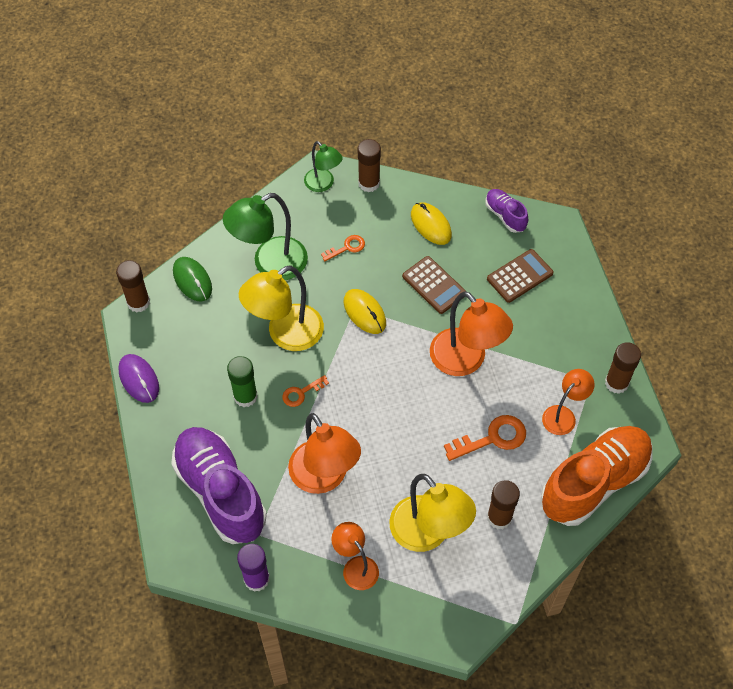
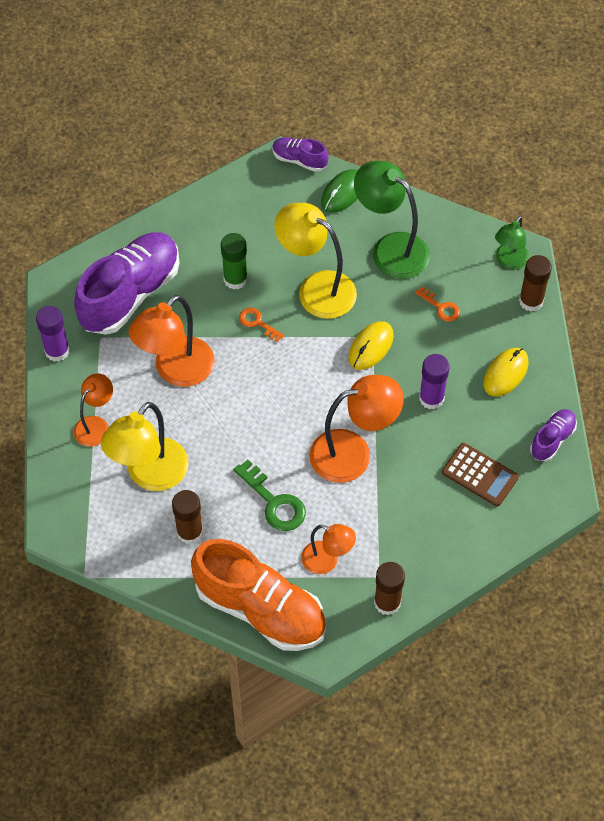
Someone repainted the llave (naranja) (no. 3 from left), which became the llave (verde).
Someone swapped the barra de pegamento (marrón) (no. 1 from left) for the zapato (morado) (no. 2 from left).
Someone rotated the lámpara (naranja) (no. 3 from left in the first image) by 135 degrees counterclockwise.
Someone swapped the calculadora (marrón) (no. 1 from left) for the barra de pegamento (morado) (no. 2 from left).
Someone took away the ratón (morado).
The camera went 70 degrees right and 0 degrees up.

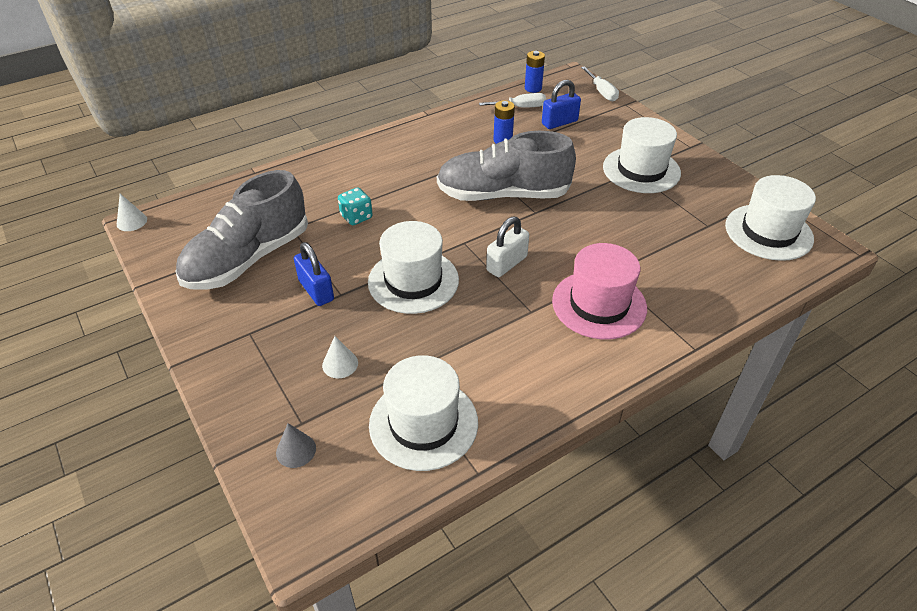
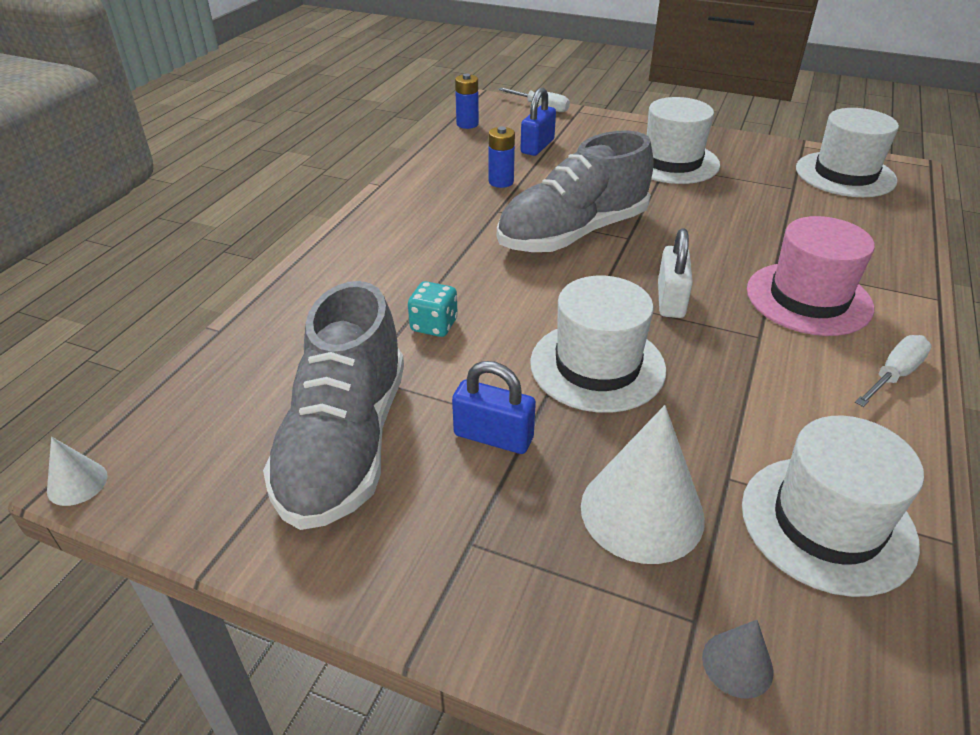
Someone scaled the cono (blanco) (no. 2 from left) by 2.11.
Someone carried the destornillador (blanco) (no. 1 from left in the first image).
The camera went 35 degrees left and 5 degrees down.

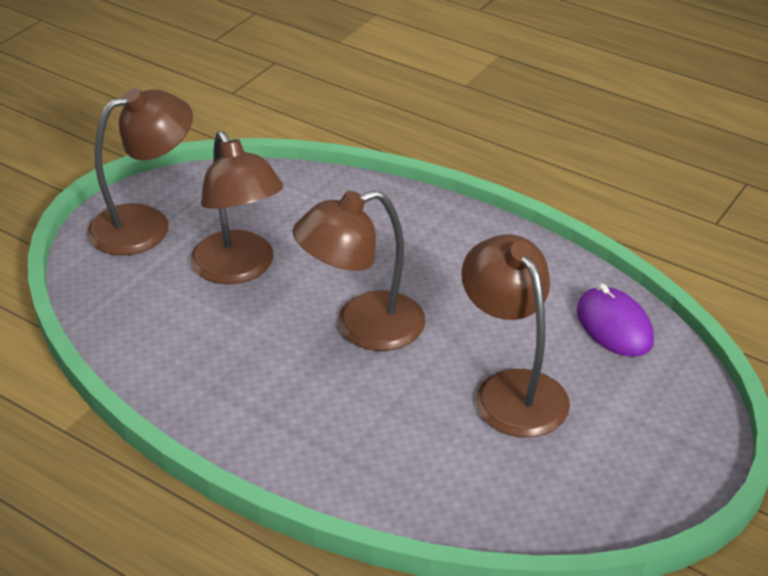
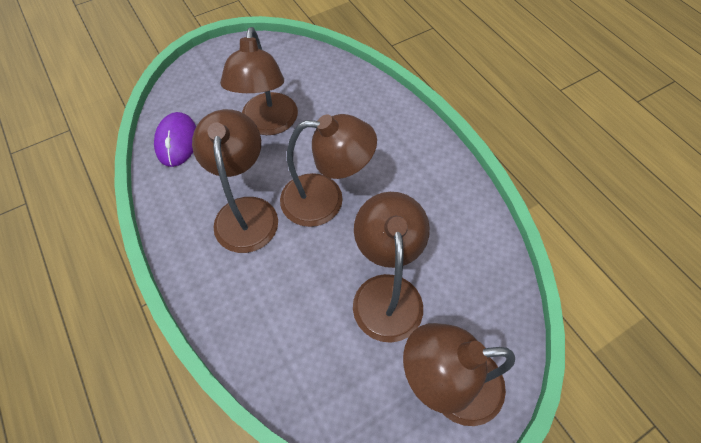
Someone put down the lámpara (marrón) (no. 1 from left).
The camera went 155 degrees left and 20 degrees up.

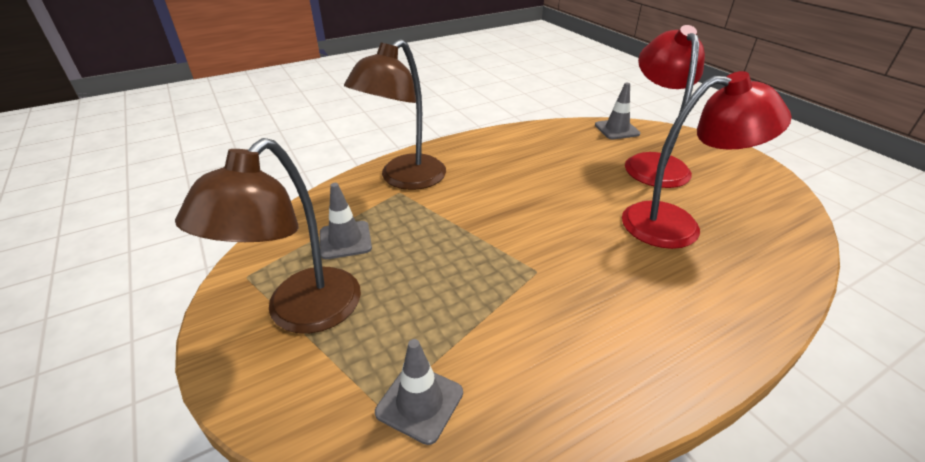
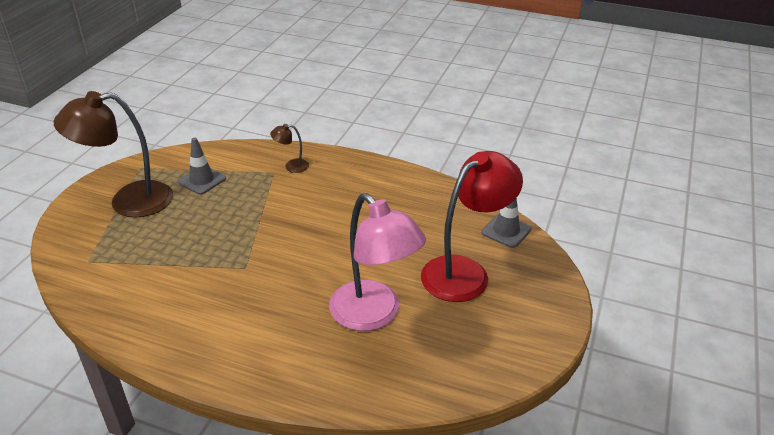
Someone scaled the lámpara (marrón) (no. 2 from left) by 0.42.
Someone repainted the lámpara (rojo) (no. 2 from left), which became the lámpara (rosa).
Someone took away the cono de tráfico (gris) (no. 2 from left).
The camera went 50 degrees right and 0 degrees up.

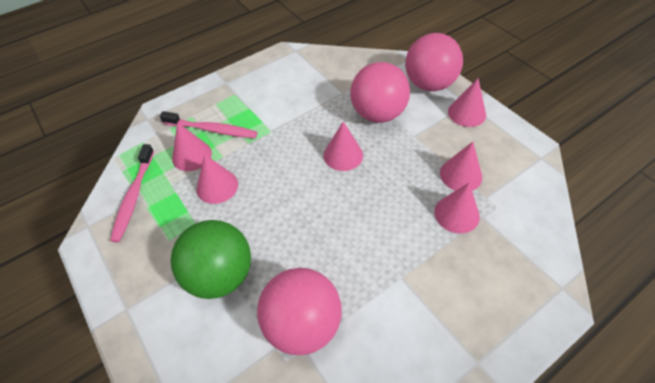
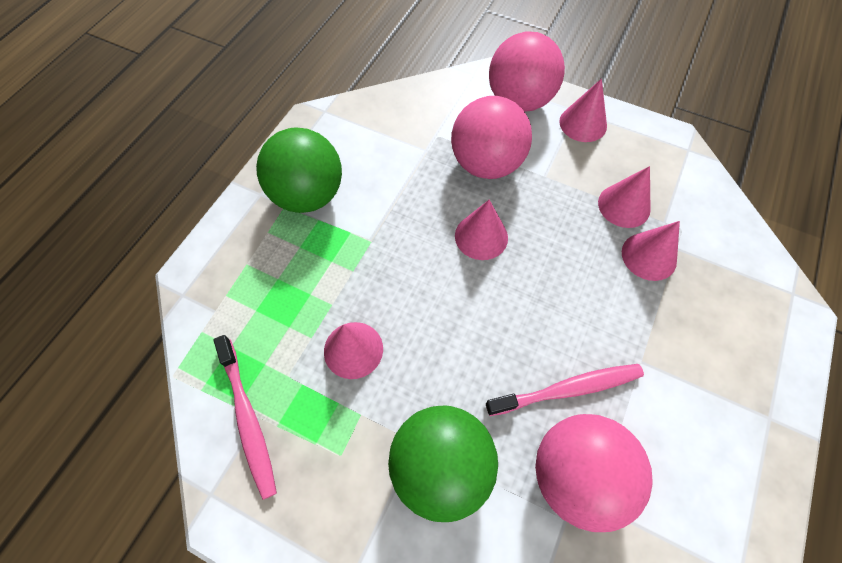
Someone put down the pelota (verde) (no. 1 from left).
Someone carried the cepillo de dientes (rosa) (no. 2 from left).
Someone took away the cono (rosa) (no. 1 from left).
The camera went 30 degrees left and 10 degrees up.

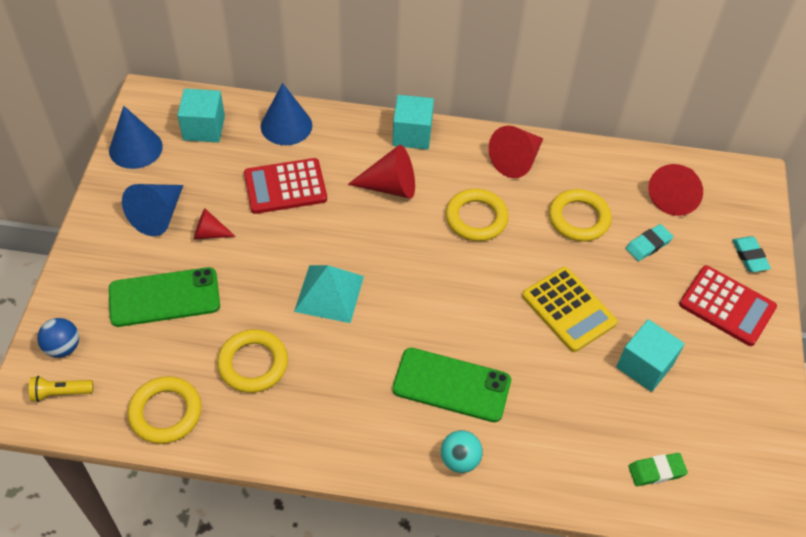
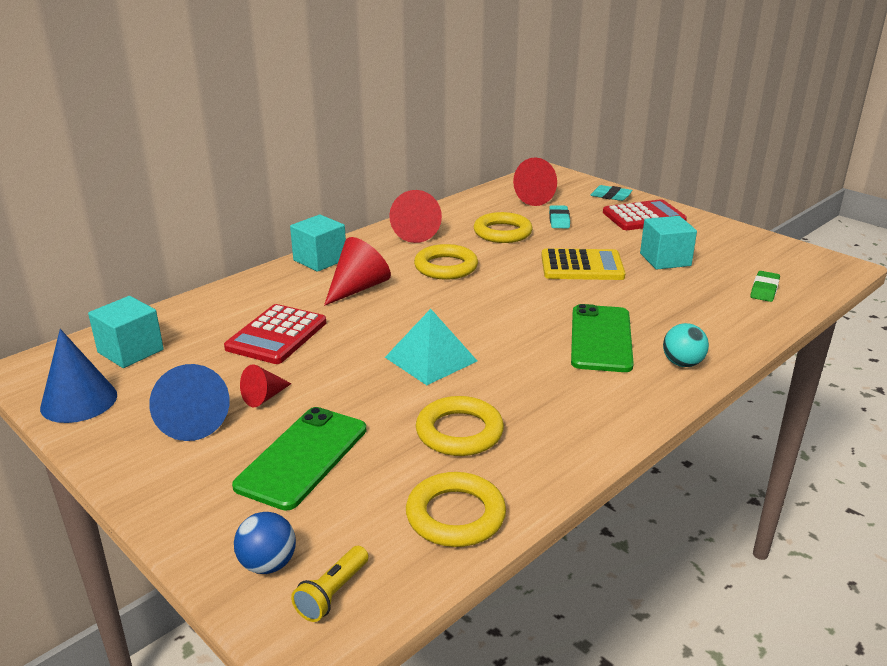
Someone rotated the móvil (verde) (no. 2 from left) by 45 degrees counterclockwise.
Someone took away the cono (azul) (no. 3 from left).
The camera went 50 degrees left and 25 degrees down.

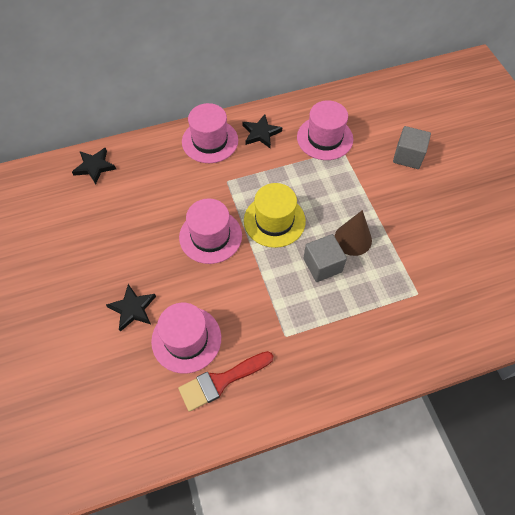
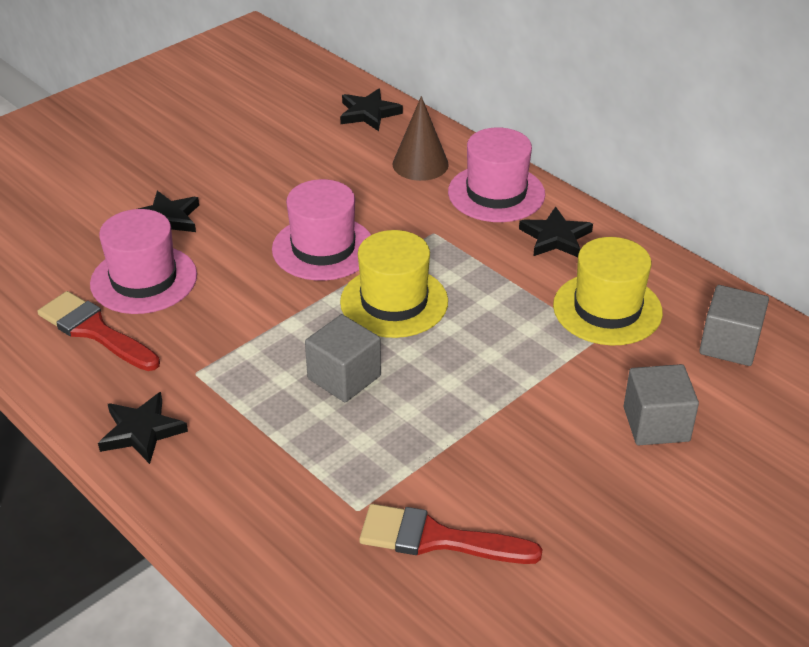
Someone put down the estrella (negro) (no. 1 from left).
Someone put down the pincel (rojo) (no. 2 from left).
Someone carried the cono (marrón).
Someone repainted the sombrero (rosa) (no. 4 from left), which became the sombrero (amarillo) (no. 2 from left).
Someone put down the cubo (gris) (no. 3 from left).
The camera went 65 degrees right and 20 degrees down.

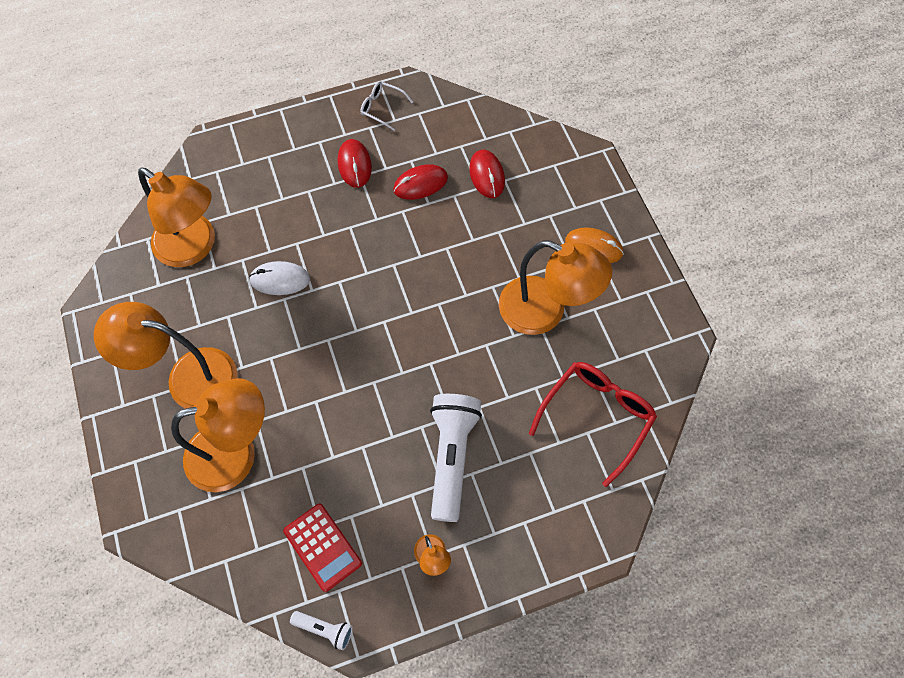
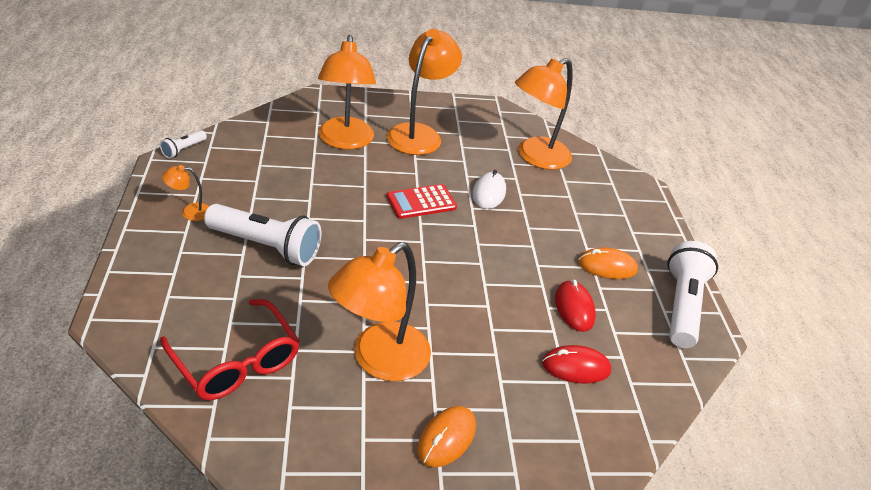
Someone carried the calculadora (rojo).
Someone repainted the ratón (rojo) (no. 1 from left), which became the ratón (naranja) (no. 2 from left).
Someone swapped the gafas (blanco) for the lámpara de mano (blanco) (no. 3 from left).
The camera went 100 degrees right and 25 degrees down.

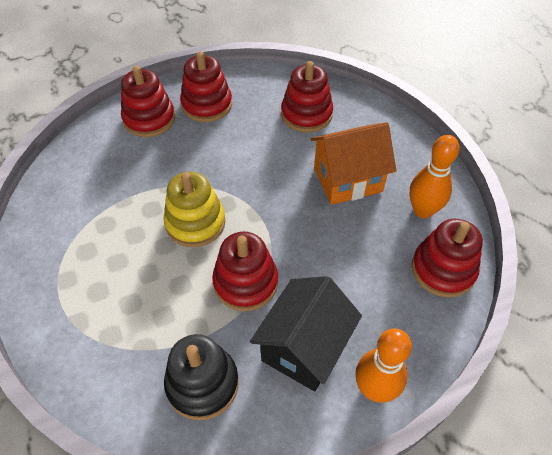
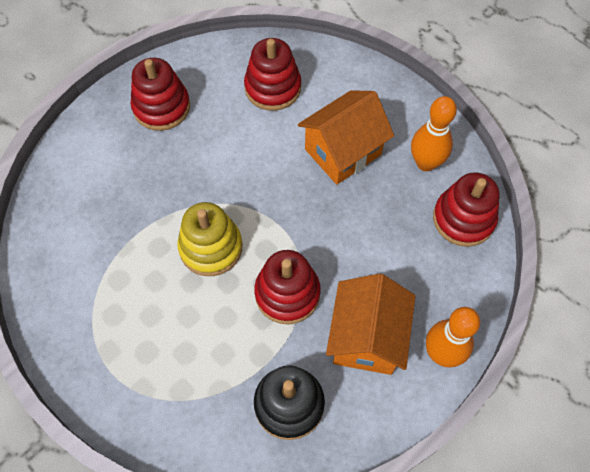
Someone repainted the casa (negro), which became the casa (naranja) (no. 2 from left).
Someone took away the juguete apilable (rojo) (no. 1 from left).
The camera went 20 degrees left and 10 degrees up.

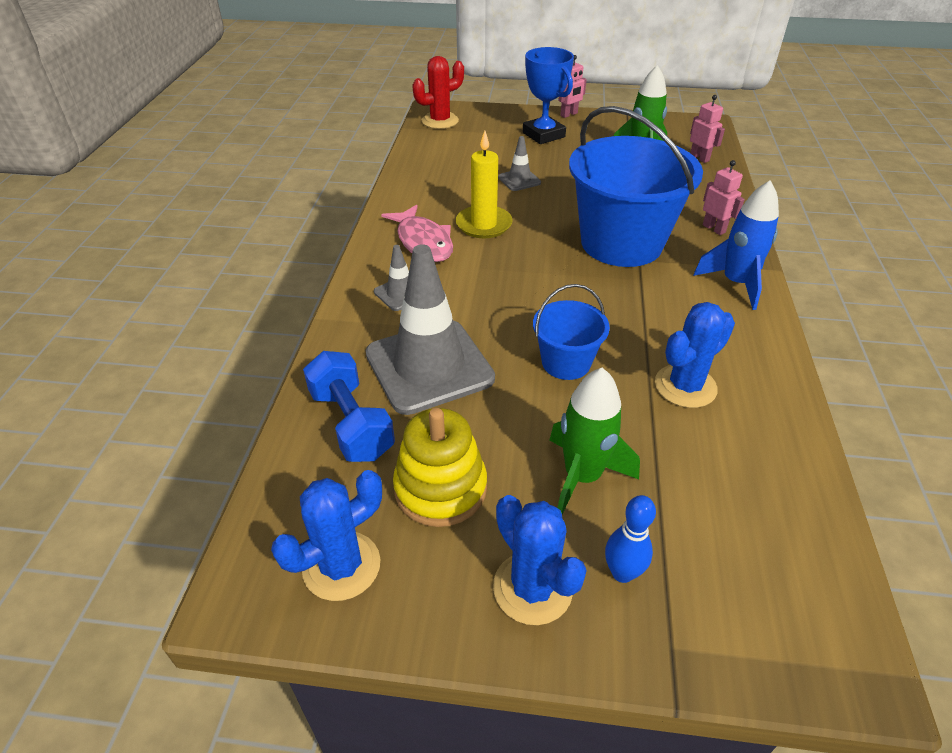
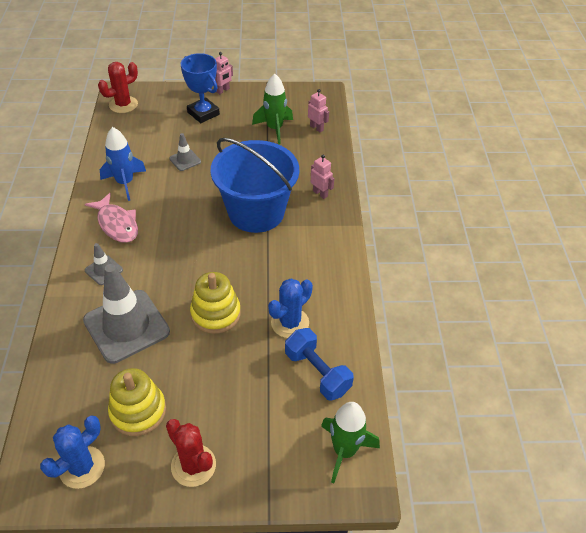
Someone carried the cohete (azul).
Someone repainted the cactus (azul) (no. 2 from left), which became the cactus (rojo) (no. 2 from left).
Someone swapped the balde (azul) (no. 1 from left) for the juguete apilable (amarillo) (no. 2 from left).
Someone carried the mancuerna (azul).
Someone carried the cohete (verde) (no. 1 from left in the first image).
Someone took away the vela (amarillo).
Someone took away the bolo (azul).
The camera went 10 degrees left and 5 degrees up.

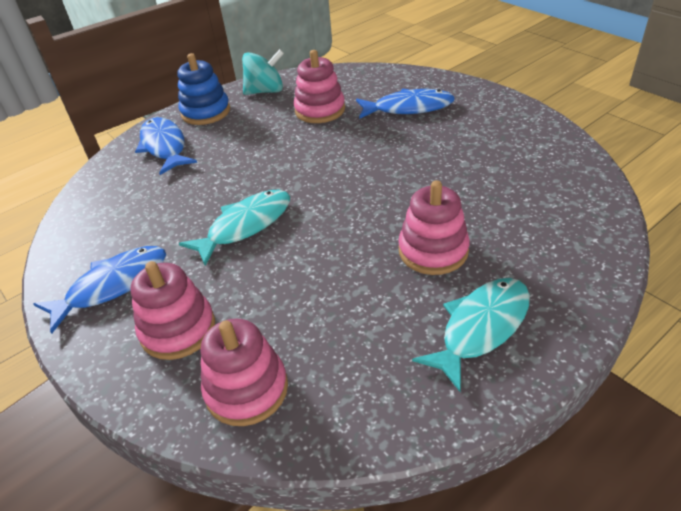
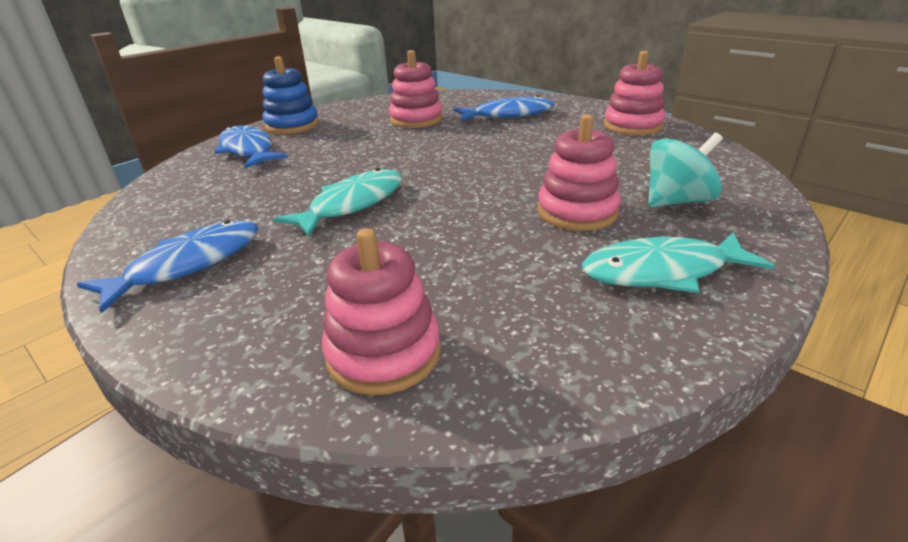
Someone rotated the pez (turquesa) (no. 2 from left) by 135 degrees counterclockwise.
Someone carried the juguete apilable (rosa) (no. 1 from left in the first image).
Someone carried the peonza (turquesa).
The camera went 10 degrees left and 10 degrees down.

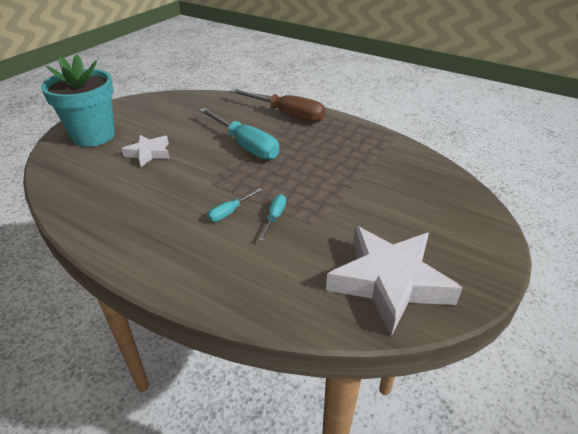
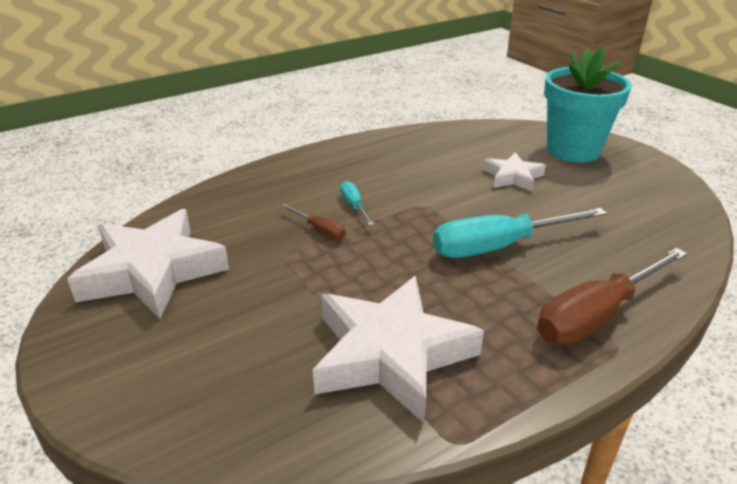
Someone repainted the destornillador (turquesa) (no. 3 from left), which became the destornillador (marrón) (no. 1 from left).
Someone put down the estrella (blanco) (no. 2 from left).
The camera went 115 degrees right and 5 degrees down.

